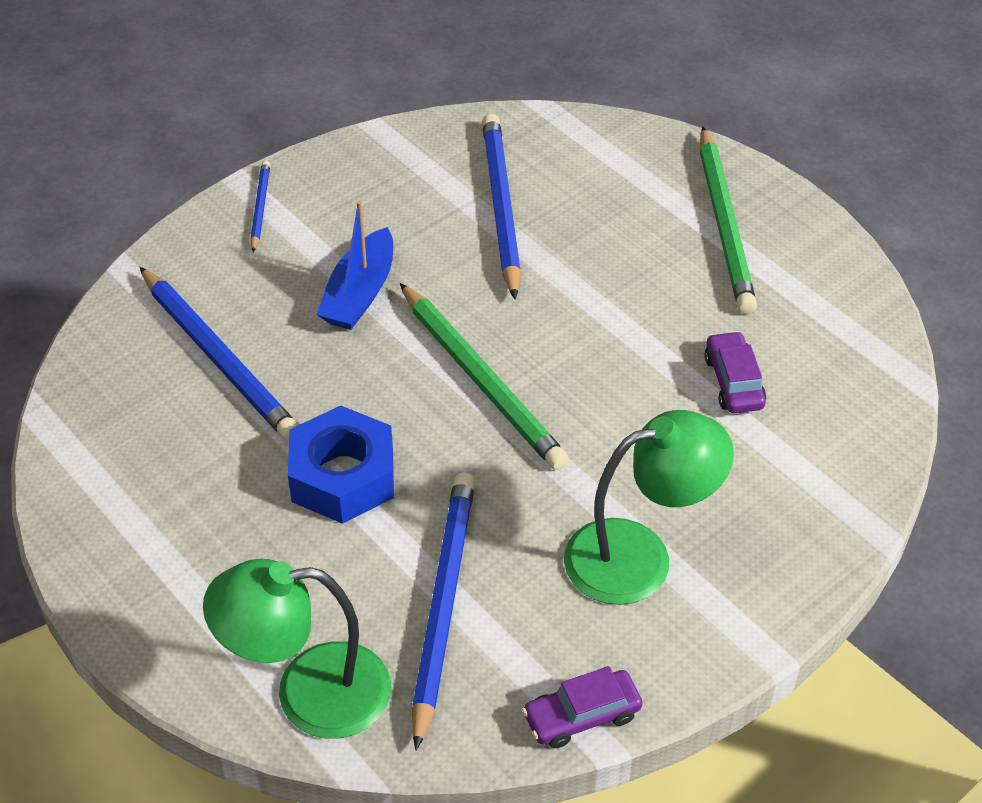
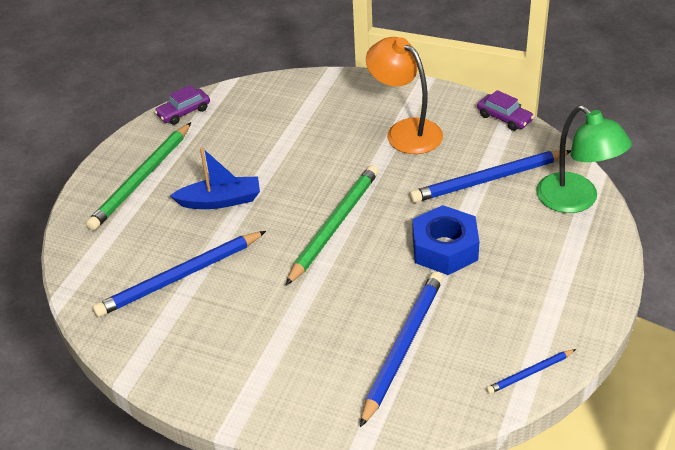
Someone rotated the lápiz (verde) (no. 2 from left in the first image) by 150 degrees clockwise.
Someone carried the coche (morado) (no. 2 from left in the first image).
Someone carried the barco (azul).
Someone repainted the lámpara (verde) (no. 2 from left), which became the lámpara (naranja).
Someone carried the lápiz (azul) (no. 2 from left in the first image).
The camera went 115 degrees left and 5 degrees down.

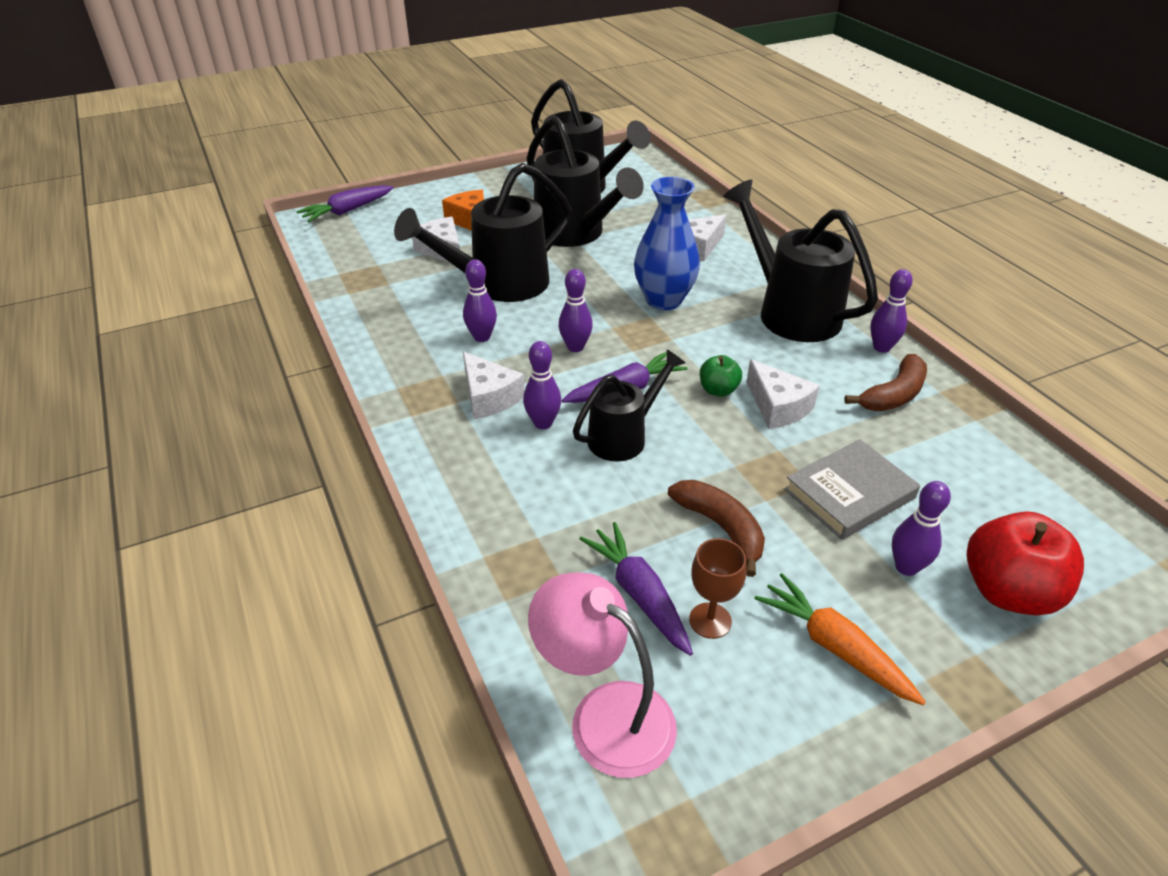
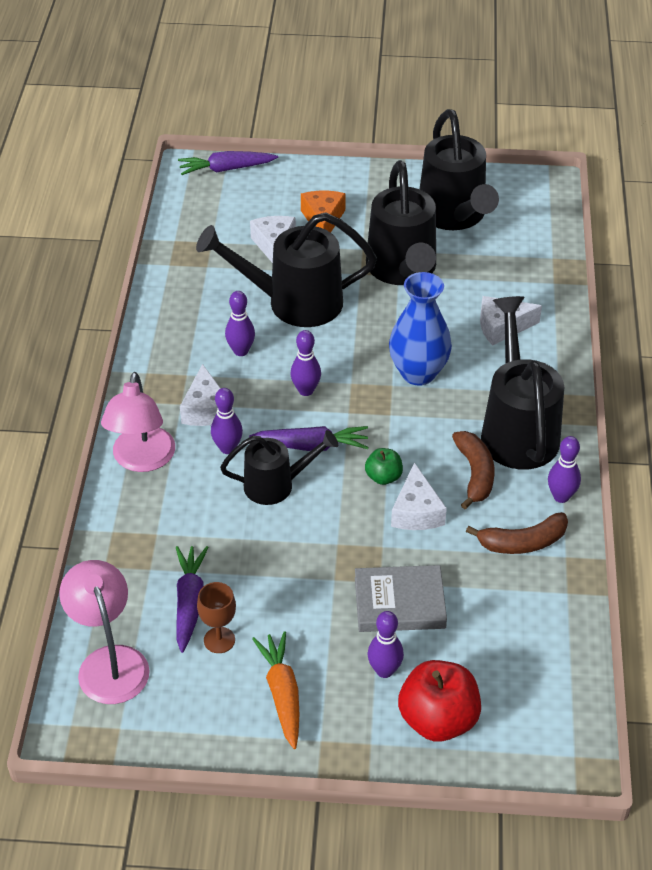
Someone put down the lámpara (rosa) (no. 2 from left).
Someone carried the plátano (marrón) (no. 1 from left).
The camera went 30 degrees right and 5 degrees up.

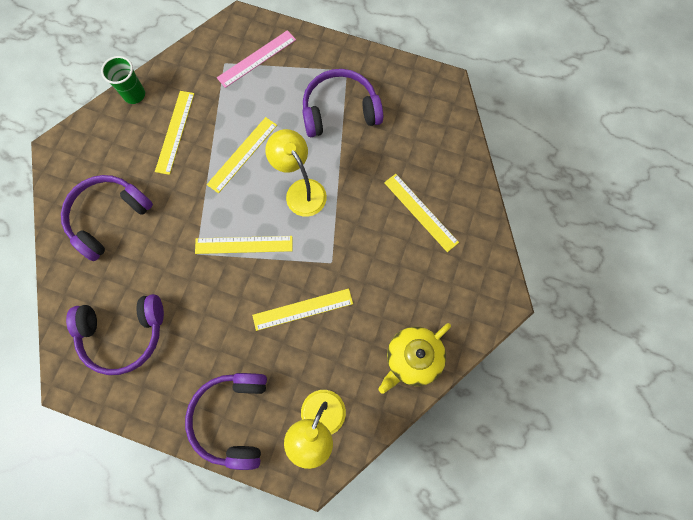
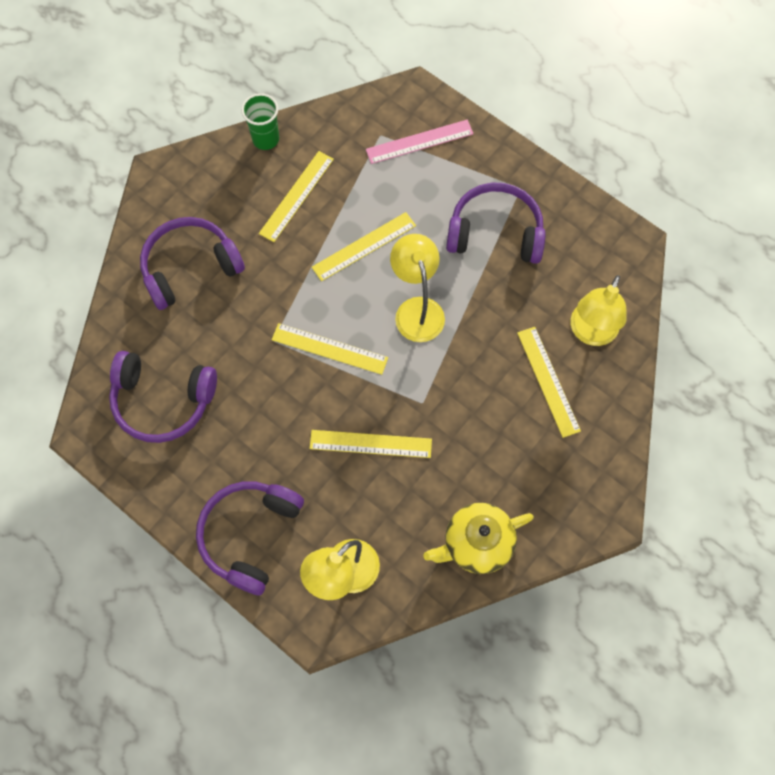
Someone put down the lámpara (amarillo) (no. 3 from left).
The camera went 20 degrees right and 5 degrees down.

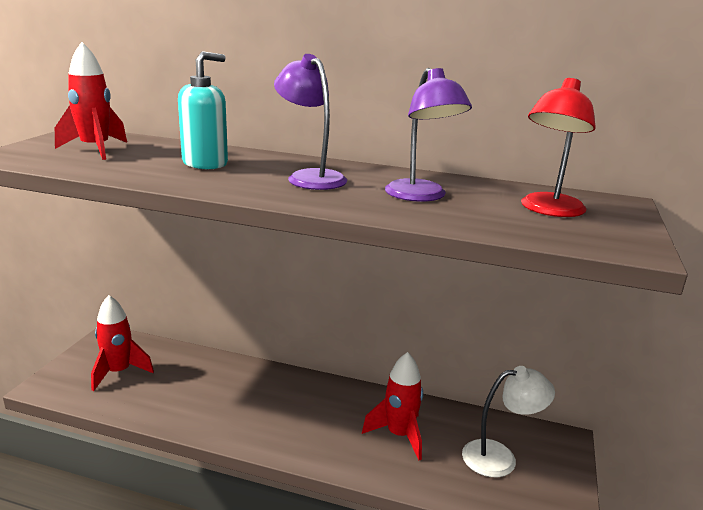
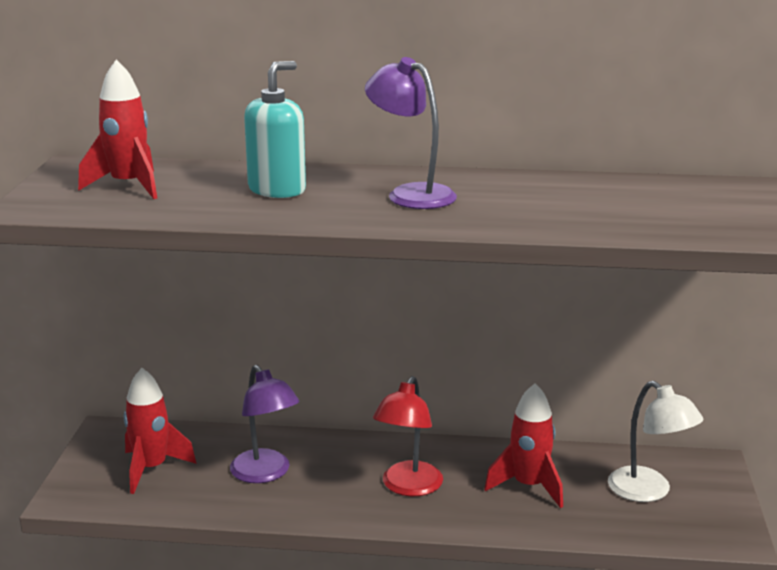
Someone carried the lámpara (morado) (no. 2 from left in the first image).
Someone carried the lámpara (rojo).
Someone rotated the lámpara (blanco) by 75 degrees clockwise.
The camera went 10 degrees left and 0 degrees up.

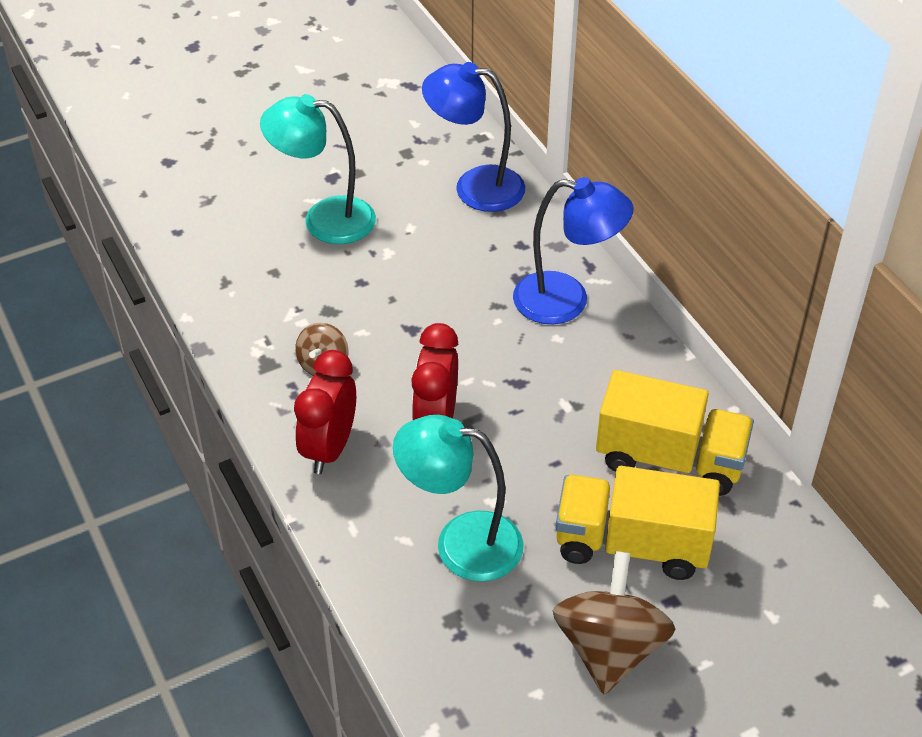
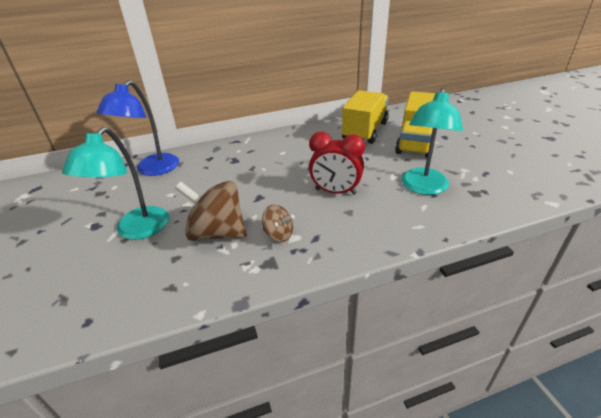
Someone carried the peonza (marrón) (no. 2 from left in the first image).
Someone took away the despertador (rojo) (no. 1 from left).
Someone took away the lámpara (azul) (no. 2 from left).
The camera went 80 degrees left and 10 degrees down.

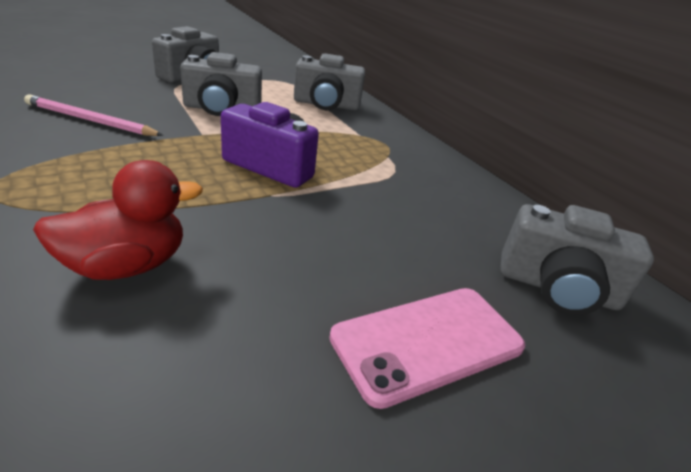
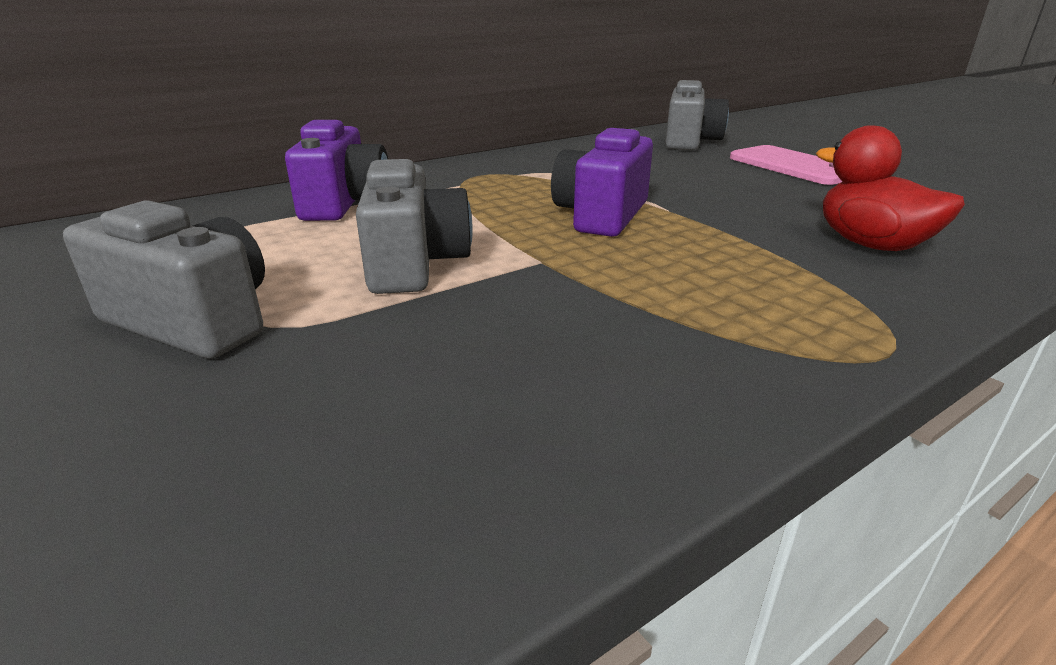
Someone repainted the cámara (gris) (no. 3 from left), which became the cámara (morado) (no. 1 from left).
Someone took away the lápiz (rosa).
The camera went 90 degrees left and 5 degrees down.

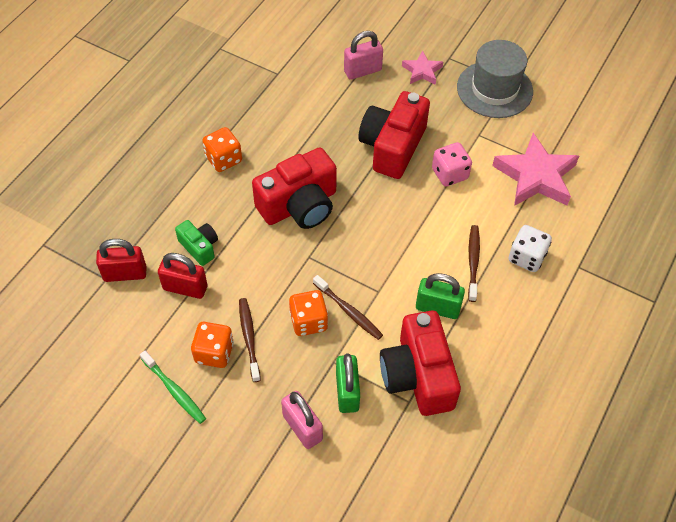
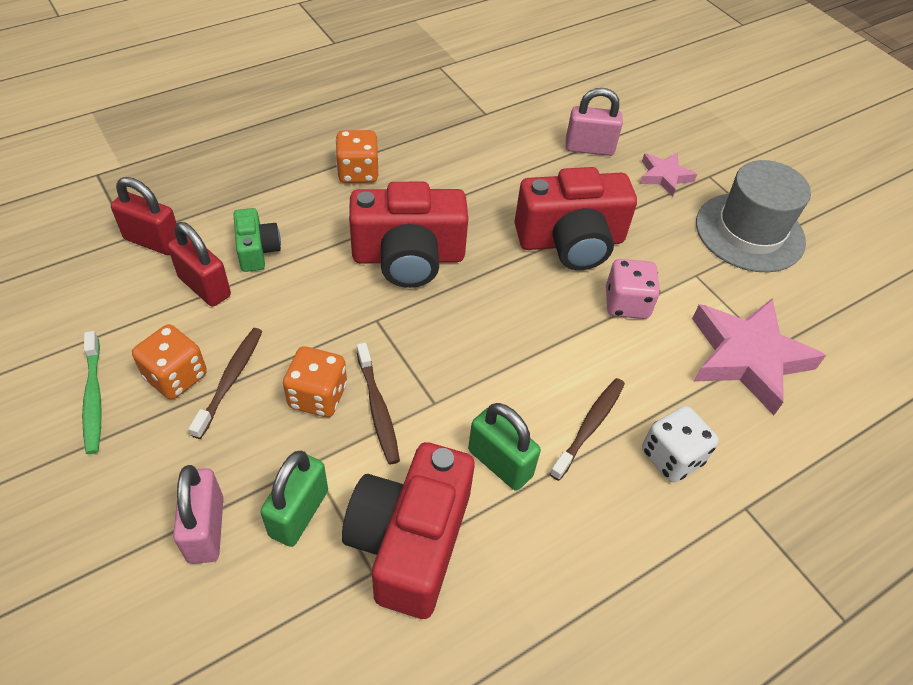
Someone rotated the cámara (rojo) (no. 2 from left in the first image) by 150 degrees counterclockwise.
The camera went 25 degrees right and 5 degrees down.

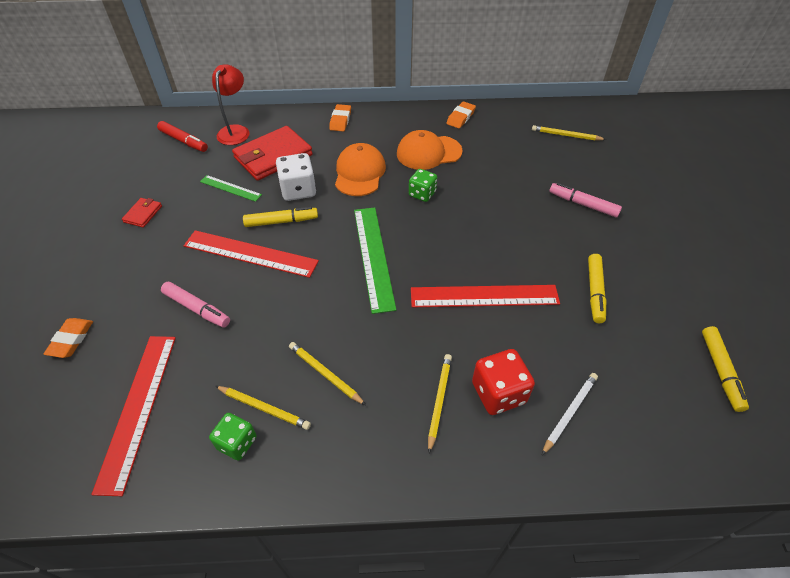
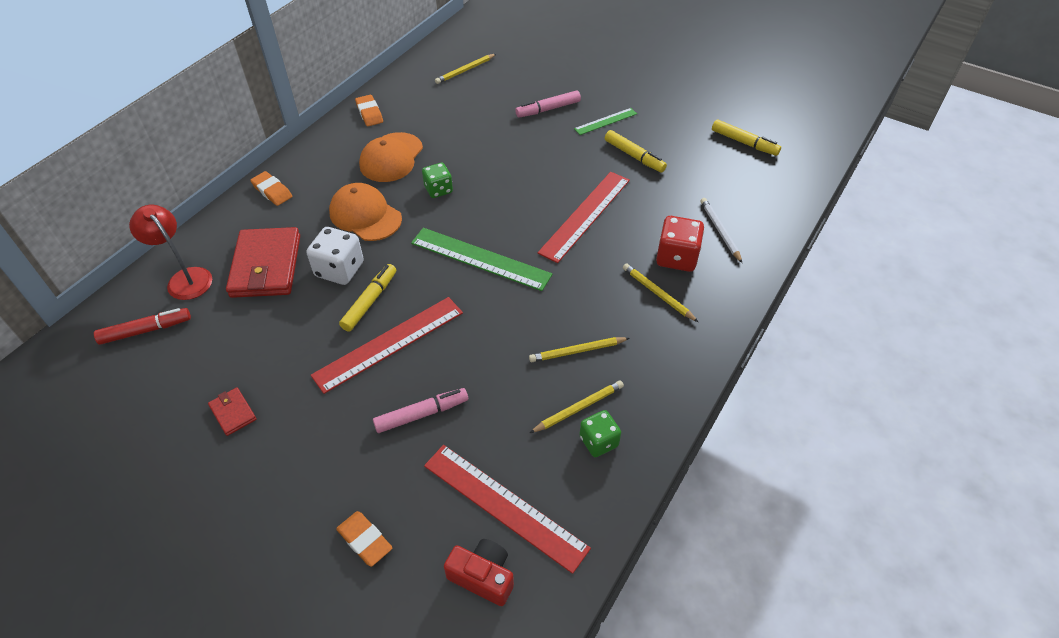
Someone put down the cámara (rojo).
Someone carried the regla (verde) (no. 1 from left in the first image).
The camera went 55 degrees left and 0 degrees up.

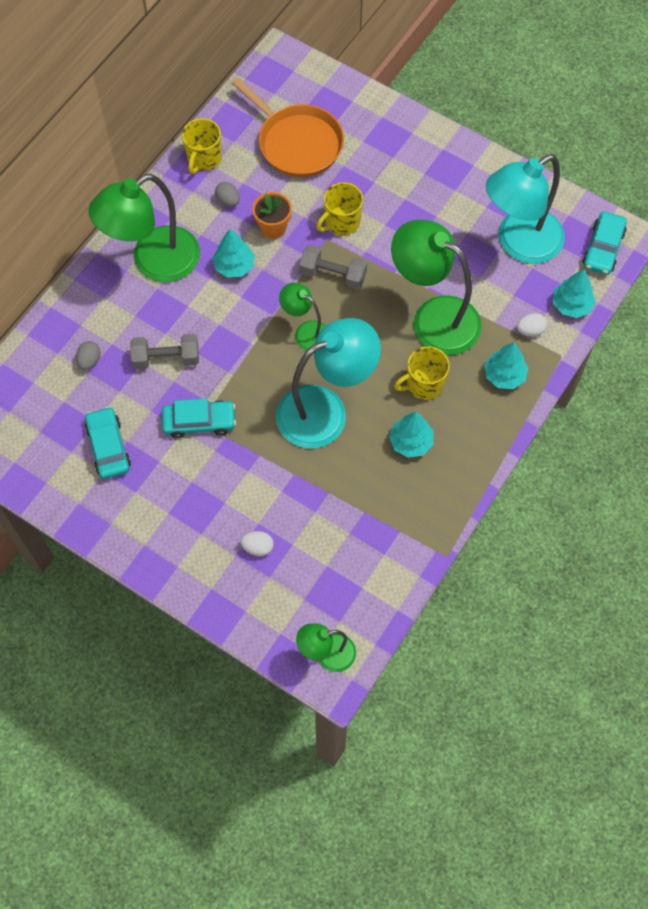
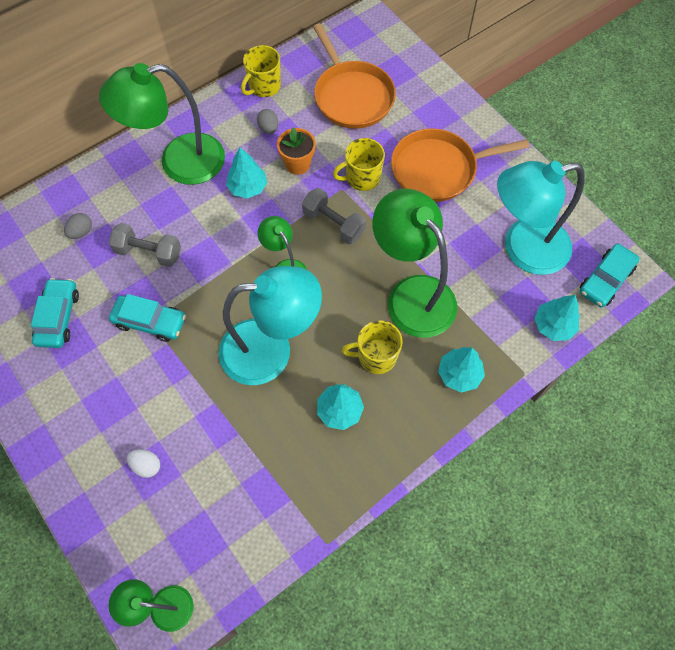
Someone put down the sartén (naranja) (no. 2 from left).
Someone took away the huevo (blanco) (no. 2 from left).
The camera went 20 degrees right and 0 degrees up.

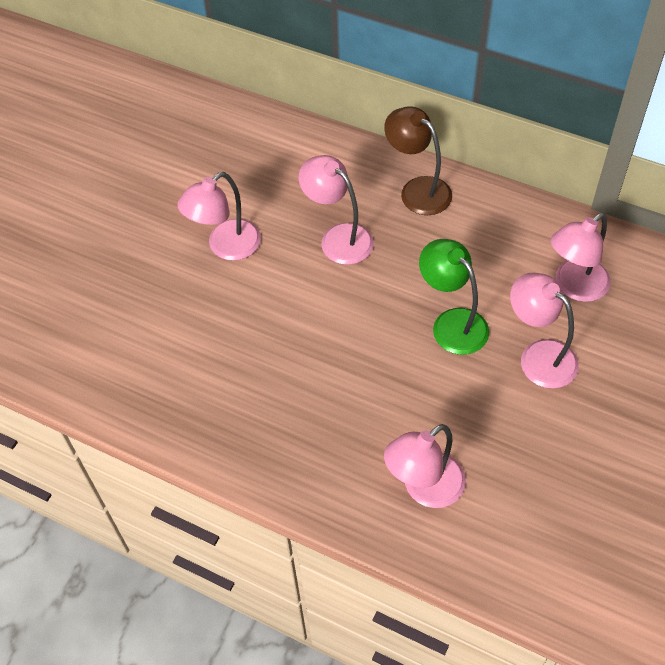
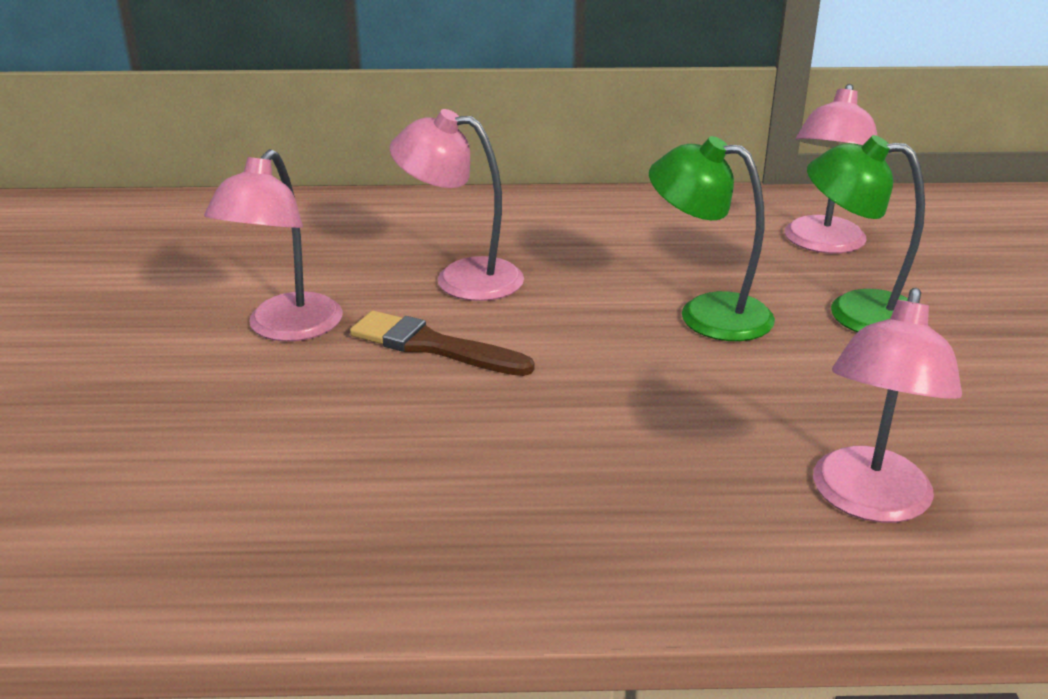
Someone put down the pincel (marrón).
Someone repainted the lámpara (rosa) (no. 4 from left), which became the lámpara (verde) (no. 2 from left).
Someone took away the lámpara (marrón).
The camera went 30 degrees left and 25 degrees down.

